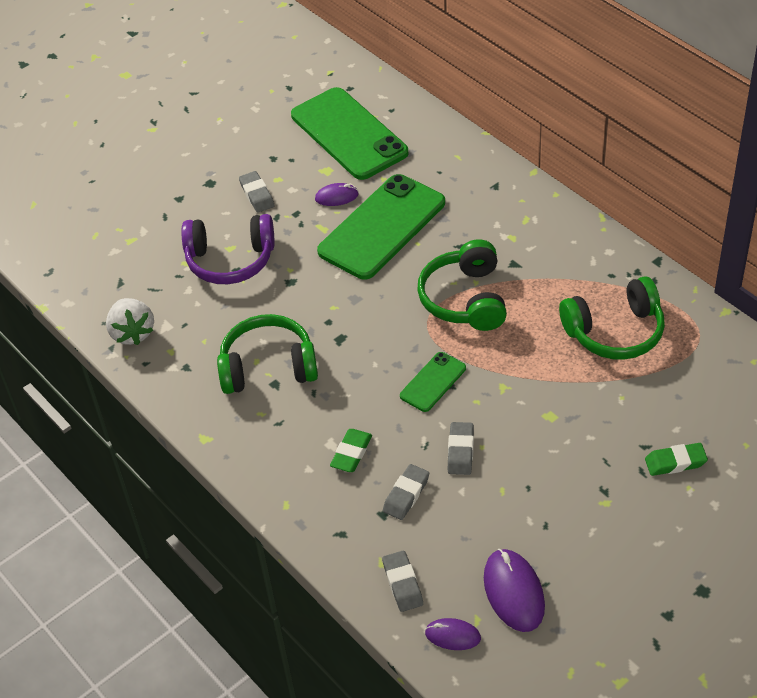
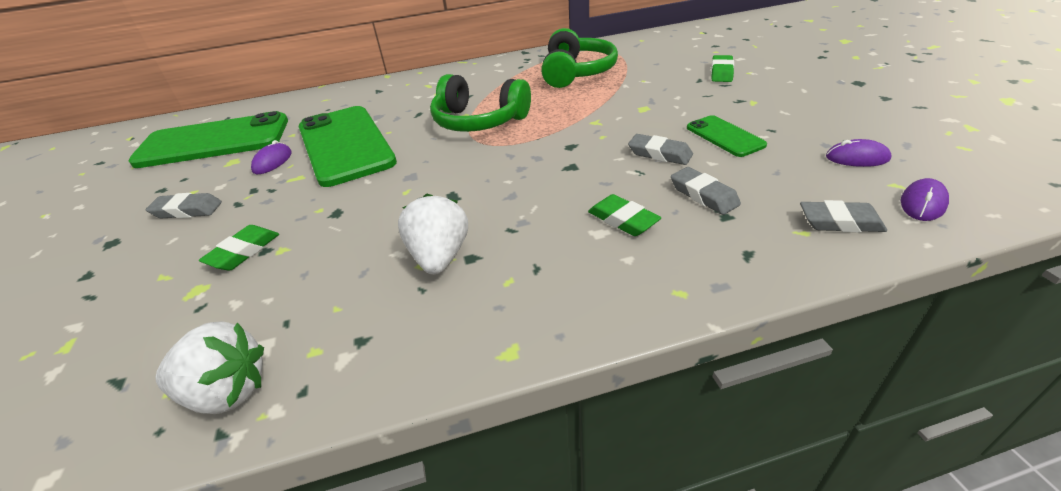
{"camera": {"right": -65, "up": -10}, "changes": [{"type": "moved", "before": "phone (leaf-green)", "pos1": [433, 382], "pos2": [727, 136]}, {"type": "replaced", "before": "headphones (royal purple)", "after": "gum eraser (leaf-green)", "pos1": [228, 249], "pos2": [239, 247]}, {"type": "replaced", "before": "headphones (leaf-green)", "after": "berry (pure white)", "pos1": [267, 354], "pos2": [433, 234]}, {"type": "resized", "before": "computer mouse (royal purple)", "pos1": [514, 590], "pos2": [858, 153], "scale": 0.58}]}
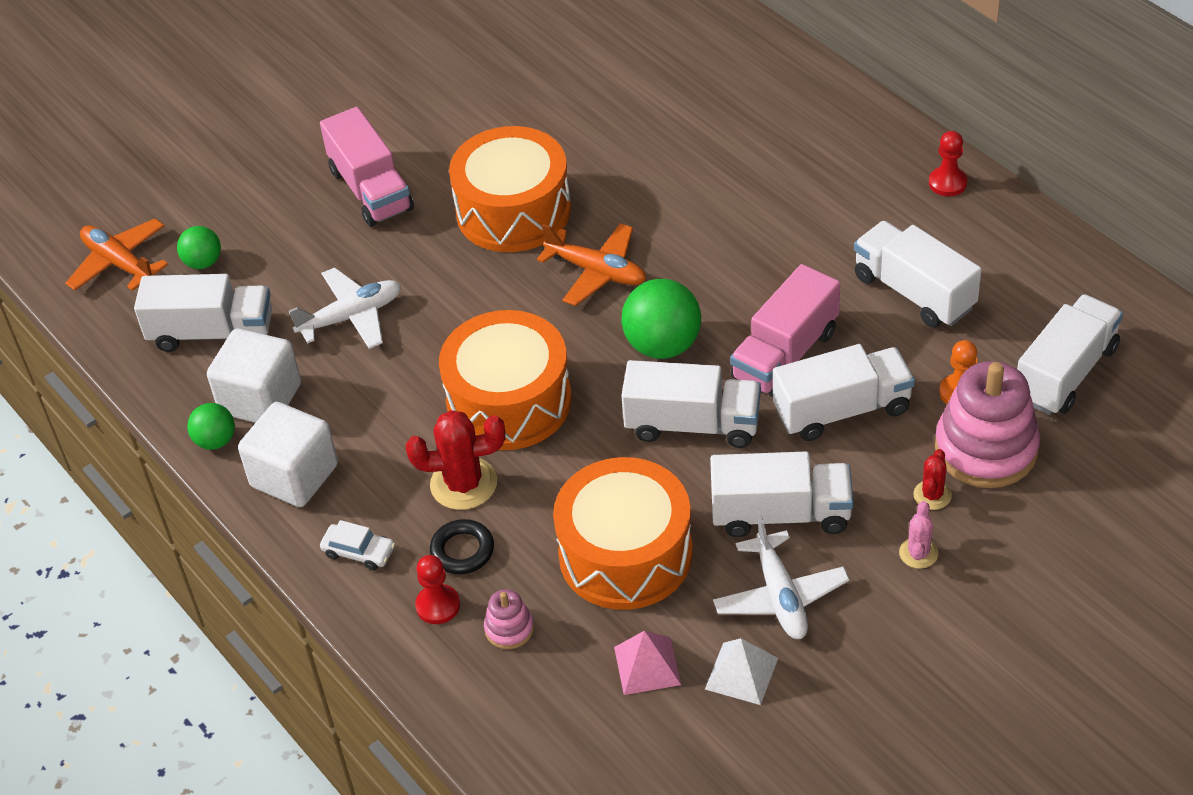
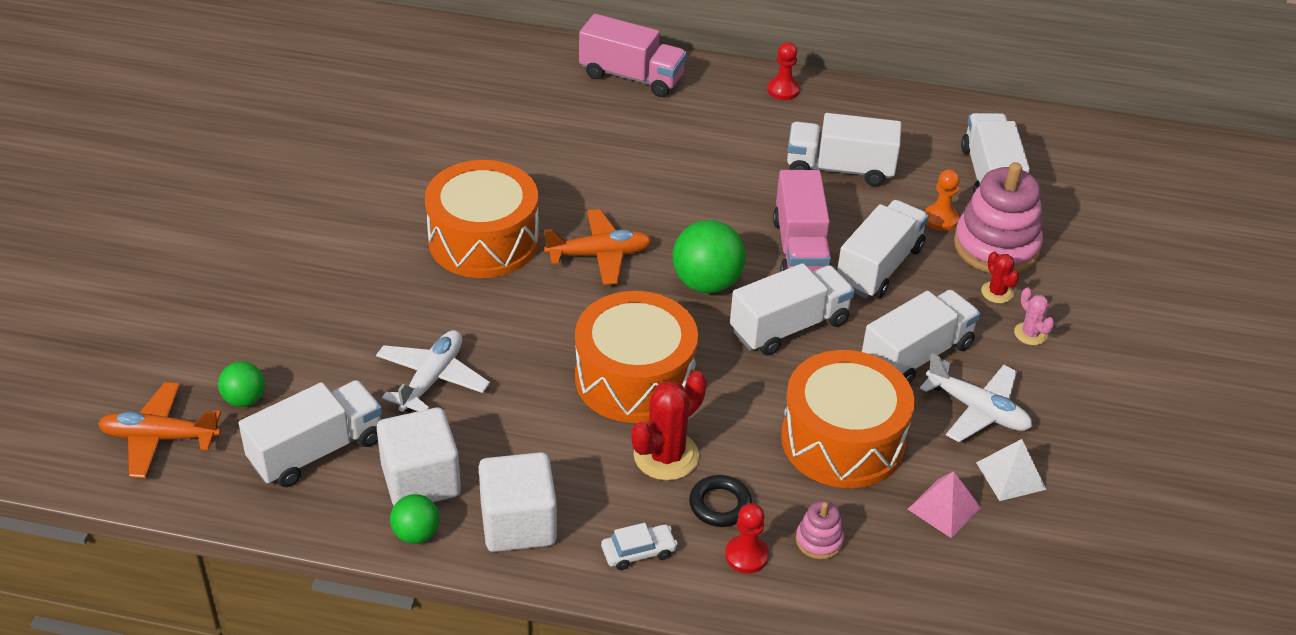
{"camera": {"right": -45, "up": -5}, "changes": [{"type": "moved", "before": "toy truck (rosy)", "pos1": [367, 167], "pos2": [633, 55]}]}
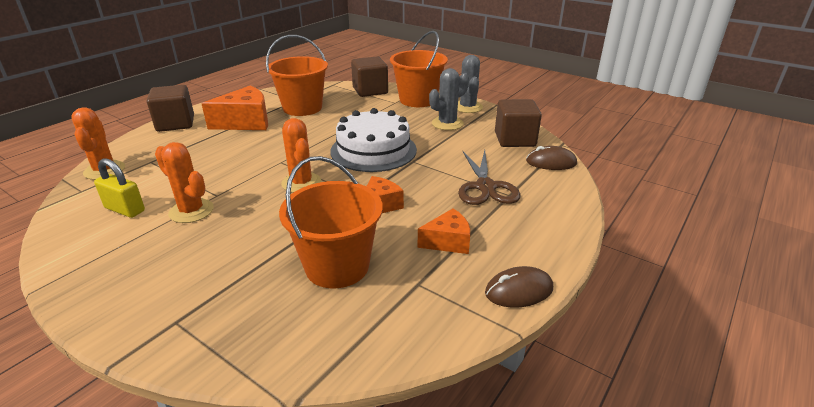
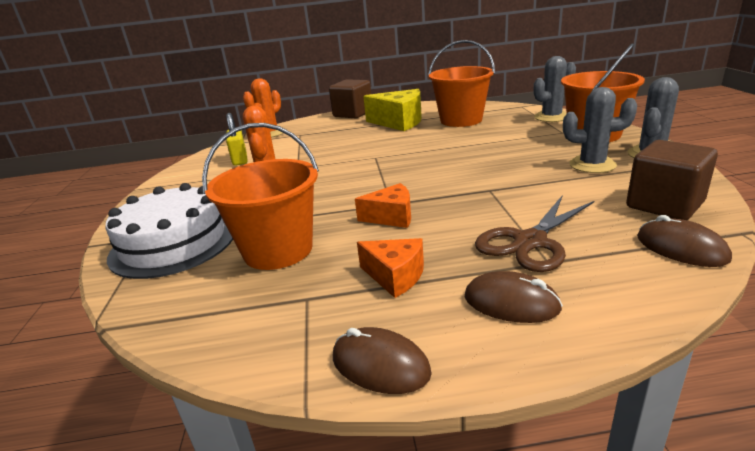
{"camera": {"right": 50, "up": -5}, "changes": [{"type": "removed", "before": "prickly plant (bright orange)", "pos1": [301, 155]}, {"type": "added", "after": "computer mouse (russet)", "pos2": [514, 297]}, {"type": "moved", "before": "gateau (pure white)", "pos1": [373, 140], "pos2": [169, 231]}, {"type": "replaced", "before": "solid cube (russet)", "after": "prickly plant (grey)", "pos1": [369, 76], "pos2": [555, 89]}, {"type": "recoloured", "before": "cheese wedge (bright orange)", "after": "cheese wedge (golden)", "pos1": [234, 108], "pos2": [392, 110]}]}
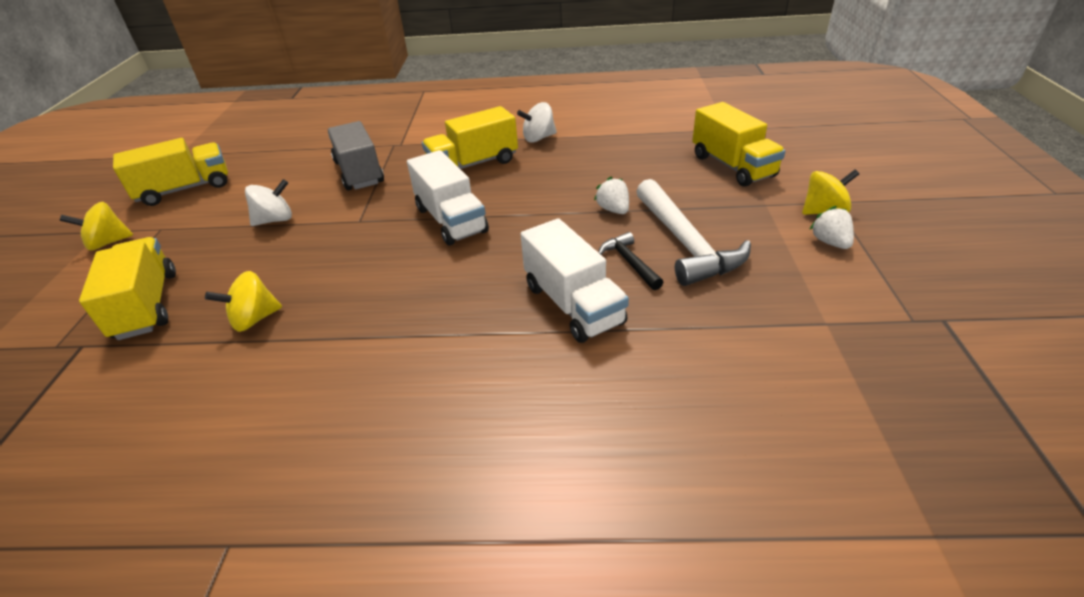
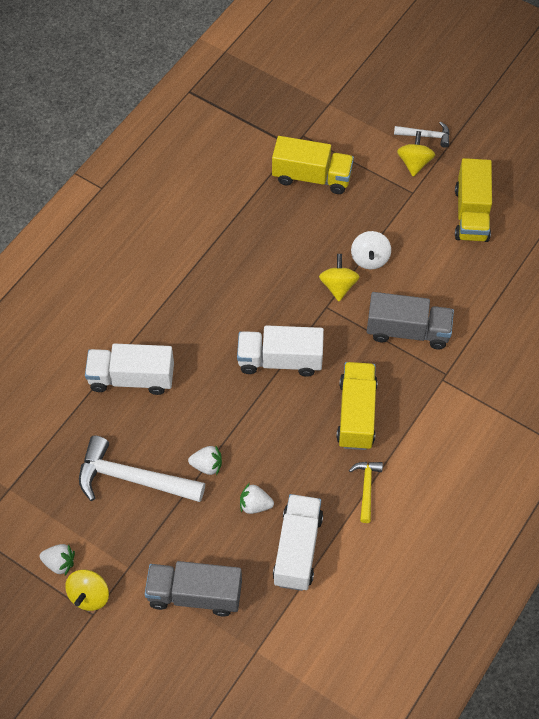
{"camera": {"right": 120, "up": 20}, "changes": [{"type": "removed", "before": "hammer (ebony)", "pos1": [630, 261]}, {"type": "added", "after": "berry (pure white)", "pos2": [257, 499]}, {"type": "added", "after": "toy truck (pure white)", "pos2": [298, 542]}, {"type": "added", "after": "hammer (pure white)", "pos2": [422, 135]}, {"type": "moved", "before": "whirligig (golden)", "pos1": [243, 301], "pos2": [339, 277]}, {"type": "replaced", "before": "whirligig (pure white)", "after": "hammer (golden)", "pos1": [537, 122], "pos2": [366, 492]}, {"type": "recoloured", "before": "toy truck (golden)", "after": "toy truck (grey)", "pos1": [738, 144], "pos2": [193, 588]}]}
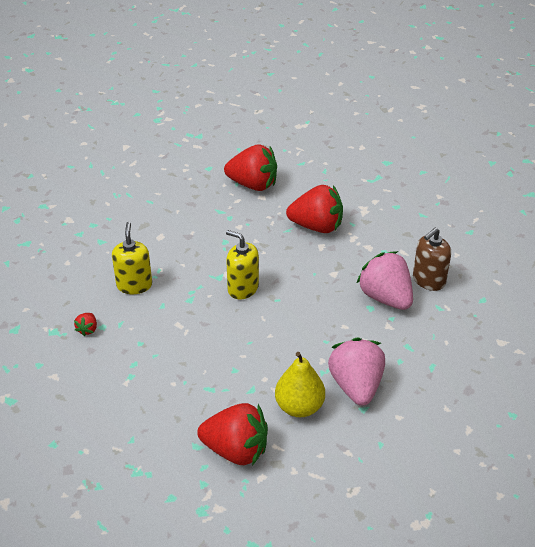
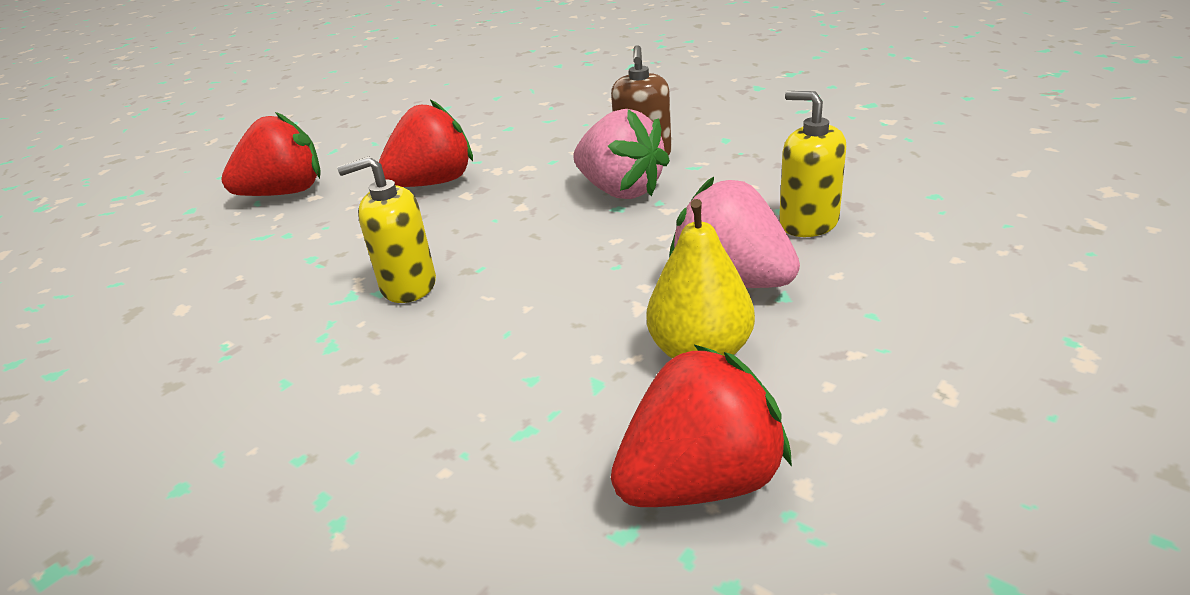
{"camera": {"right": -40, "up": -10}, "changes": [{"type": "removed", "before": "berry (crimson)", "pos1": [85, 324]}, {"type": "moved", "before": "soap dispenser (golden)", "pos1": [132, 258], "pos2": [812, 164]}, {"type": "turned", "before": "berry (rosy)", "pos1": [384, 280], "pos2": [621, 154], "turn": -150}]}
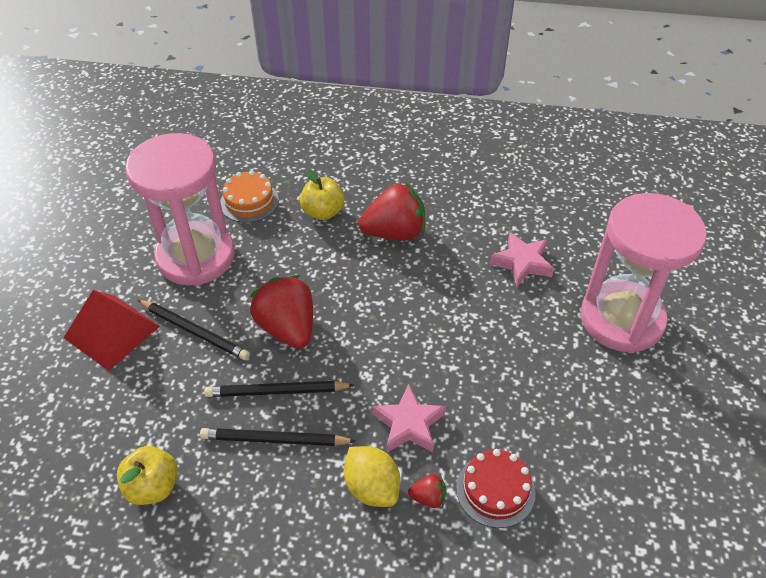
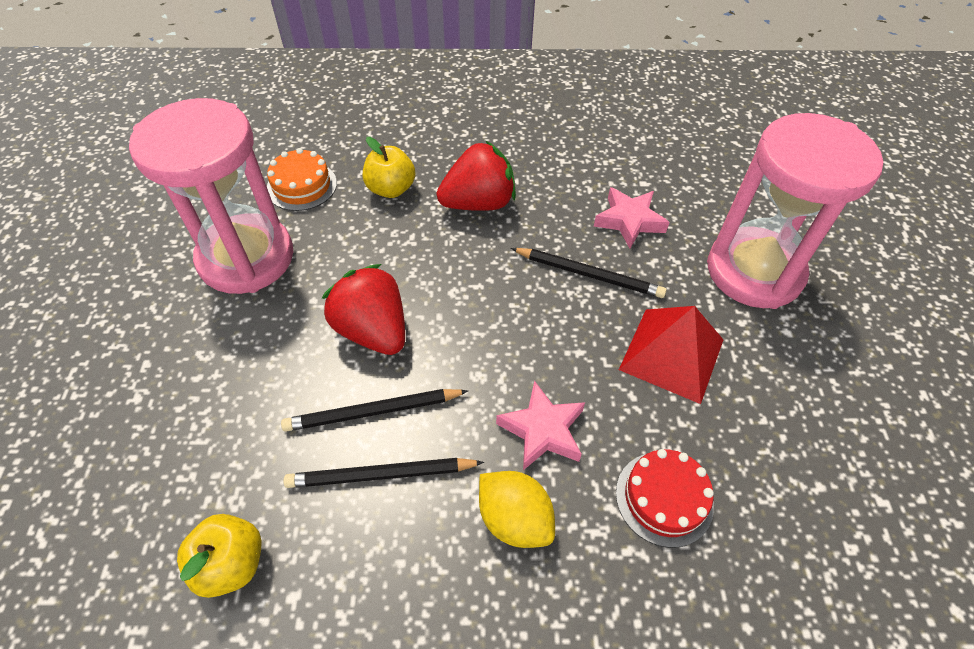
{"camera": {"right": -10, "up": 5}, "changes": [{"type": "removed", "before": "berry (crimson)", "pos1": [427, 491]}, {"type": "moved", "before": "solid pyramid (crimson)", "pos1": [112, 330], "pos2": [671, 355]}, {"type": "moved", "before": "wooden pencil (ebony)", "pos1": [194, 330], "pos2": [589, 273]}]}
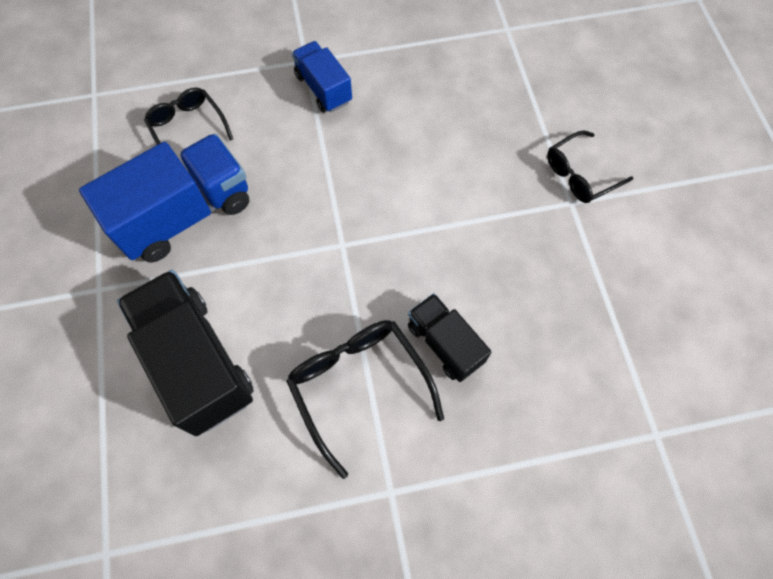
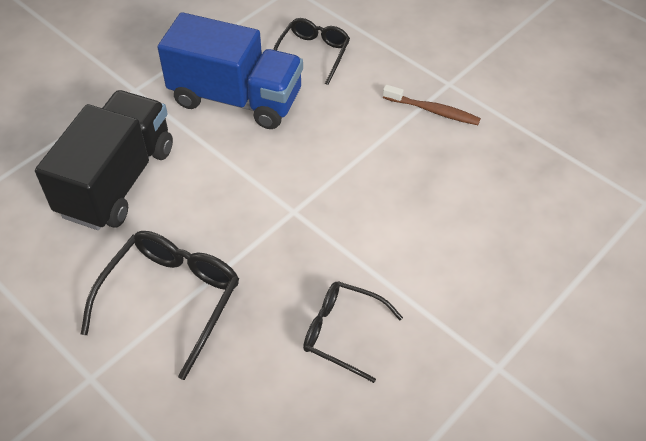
{"camera": {"right": 55, "up": -15}, "changes": [{"type": "removed", "before": "toy truck (ebony)", "pos1": [450, 337]}, {"type": "moved", "before": "eyeglasses (ebony)", "pos1": [590, 166], "pos2": [353, 332]}, {"type": "replaced", "before": "toy truck (blue)", "after": "tooth brush (russet)", "pos1": [322, 76], "pos2": [432, 105]}]}
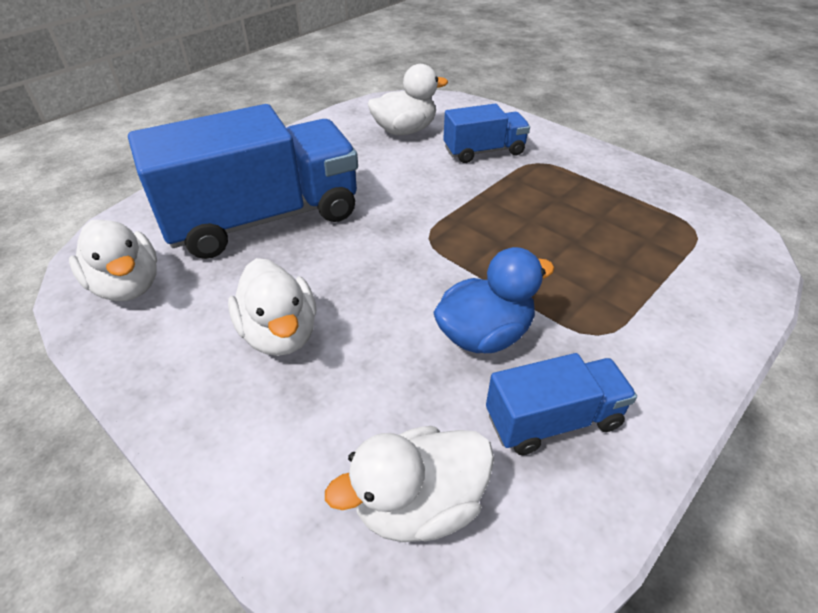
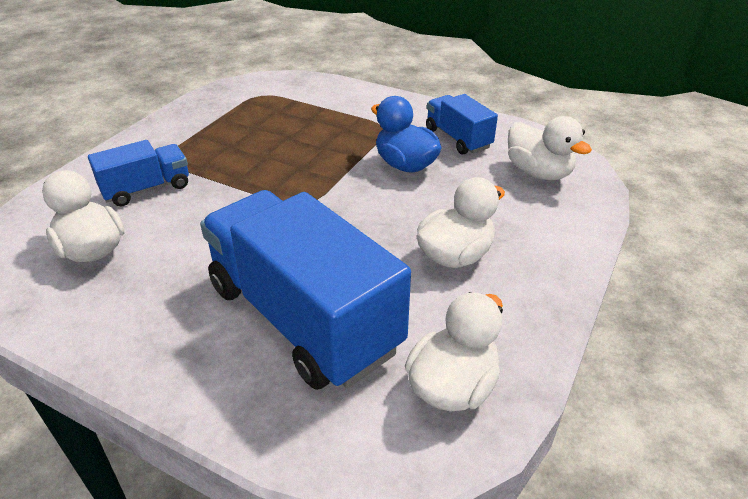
{"camera": {"right": -105, "up": -5}, "changes": [{"type": "turned", "before": "toy truck (blue)", "pos1": [486, 133], "pos2": [138, 173], "turn": 90}]}
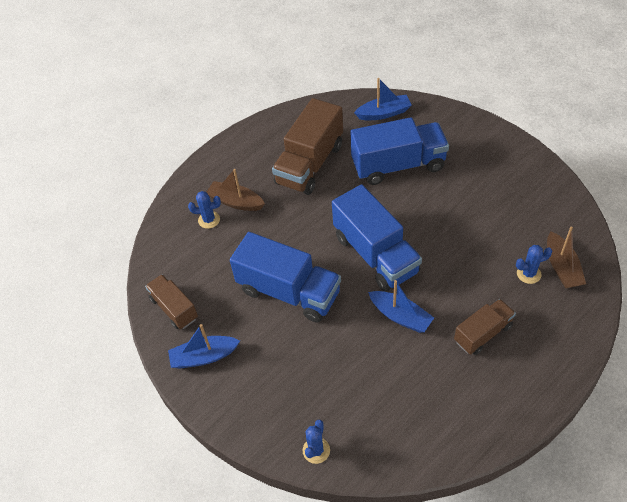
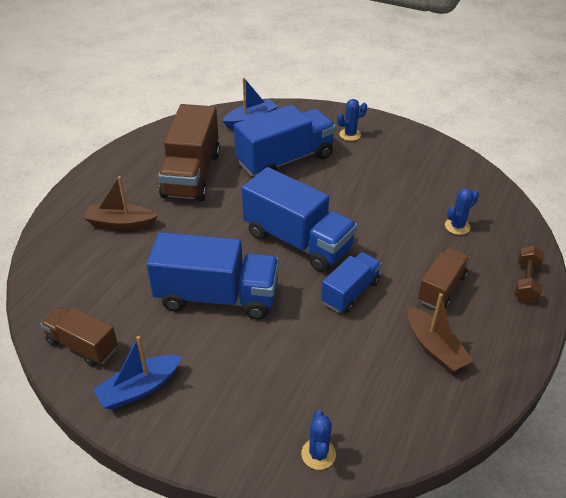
{"camera": {"right": -25, "up": -10}, "changes": [{"type": "added", "after": "dumbbell (russet)", "pos2": [529, 274]}, {"type": "moved", "before": "prickly plant (blue)", "pos1": [204, 210], "pos2": [352, 120]}, {"type": "moved", "before": "sailboat (russet)", "pos1": [566, 257], "pos2": [440, 333]}, {"type": "replaced", "before": "sailboat (blue)", "after": "toy truck (blue)", "pos1": [401, 306], "pos2": [351, 282]}]}
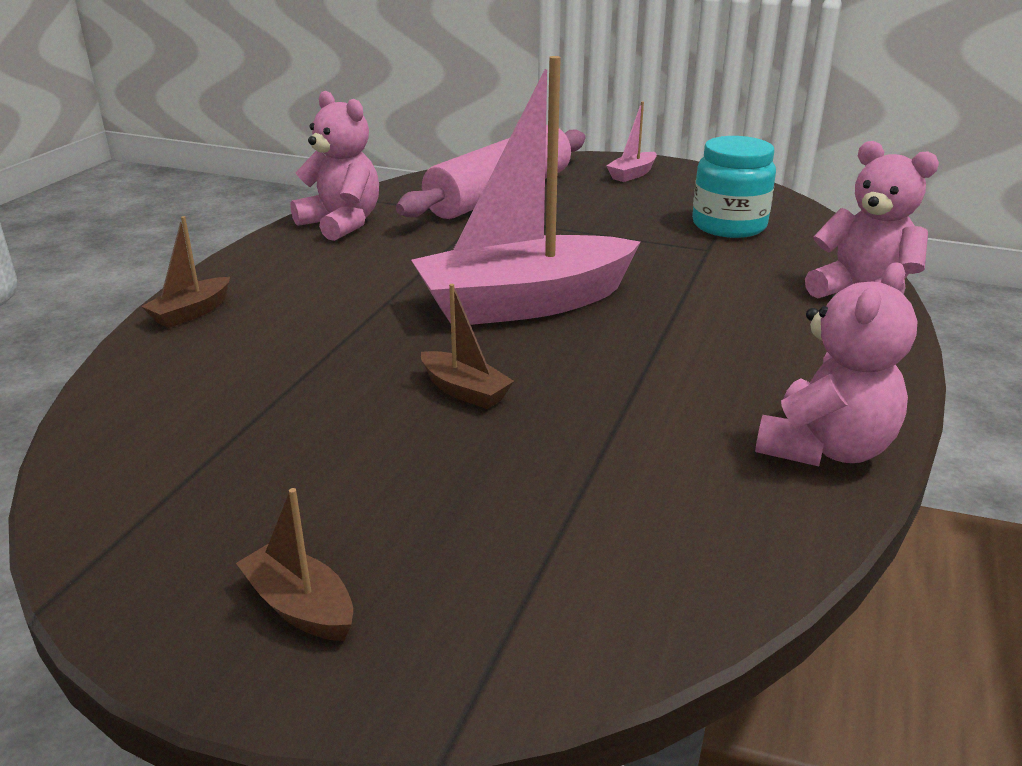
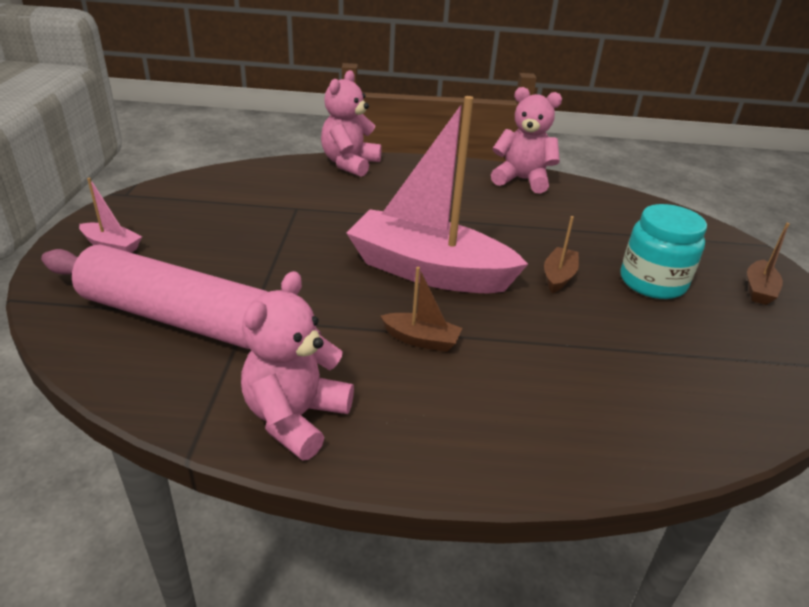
{"camera": {"right": -110, "up": 5}, "changes": [{"type": "moved", "before": "sailboat (russet)", "pos1": [185, 272], "pos2": [421, 309]}, {"type": "moved", "before": "preserve jar (turquoise)", "pos1": [734, 187], "pos2": [664, 251]}, {"type": "turned", "before": "sailboat (rosy)", "pos1": [525, 190], "pos2": [437, 194], "turn": 150}]}
